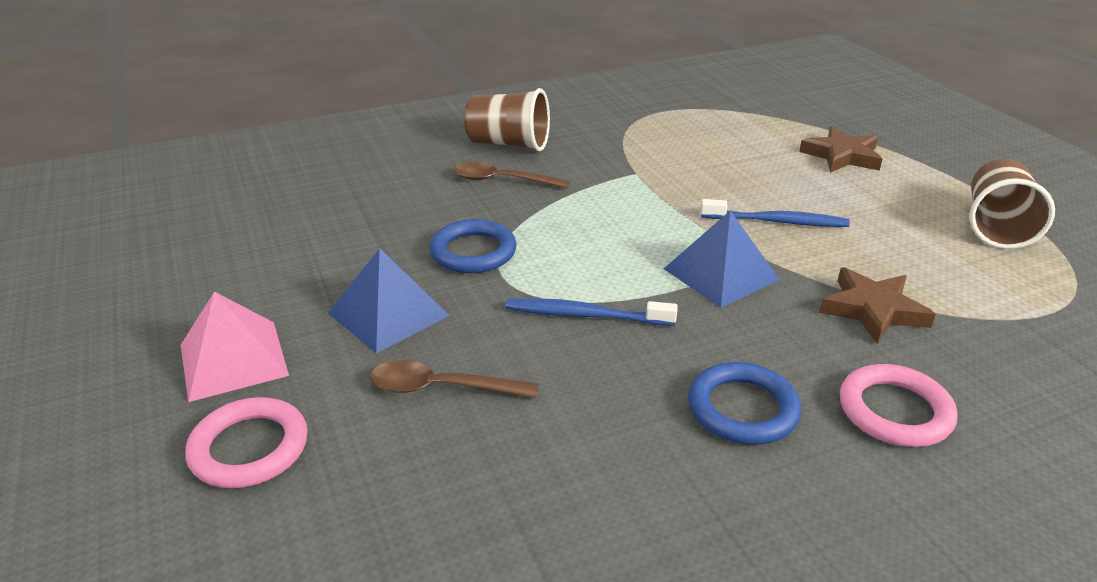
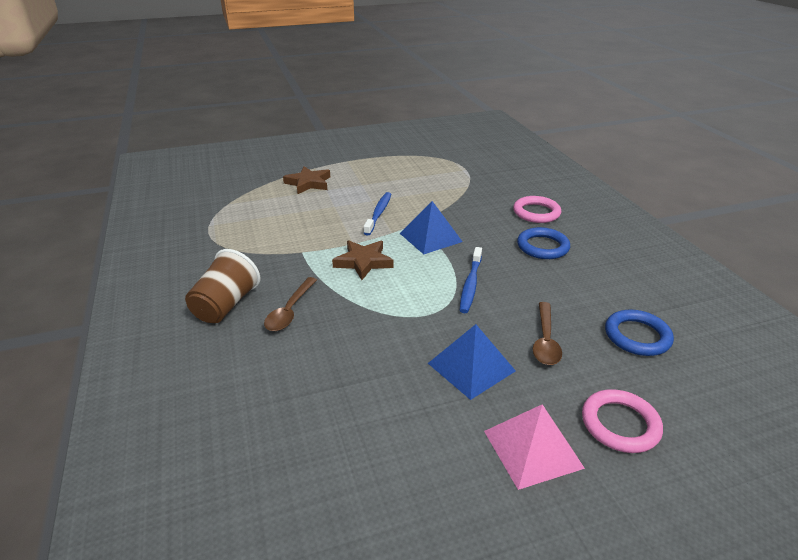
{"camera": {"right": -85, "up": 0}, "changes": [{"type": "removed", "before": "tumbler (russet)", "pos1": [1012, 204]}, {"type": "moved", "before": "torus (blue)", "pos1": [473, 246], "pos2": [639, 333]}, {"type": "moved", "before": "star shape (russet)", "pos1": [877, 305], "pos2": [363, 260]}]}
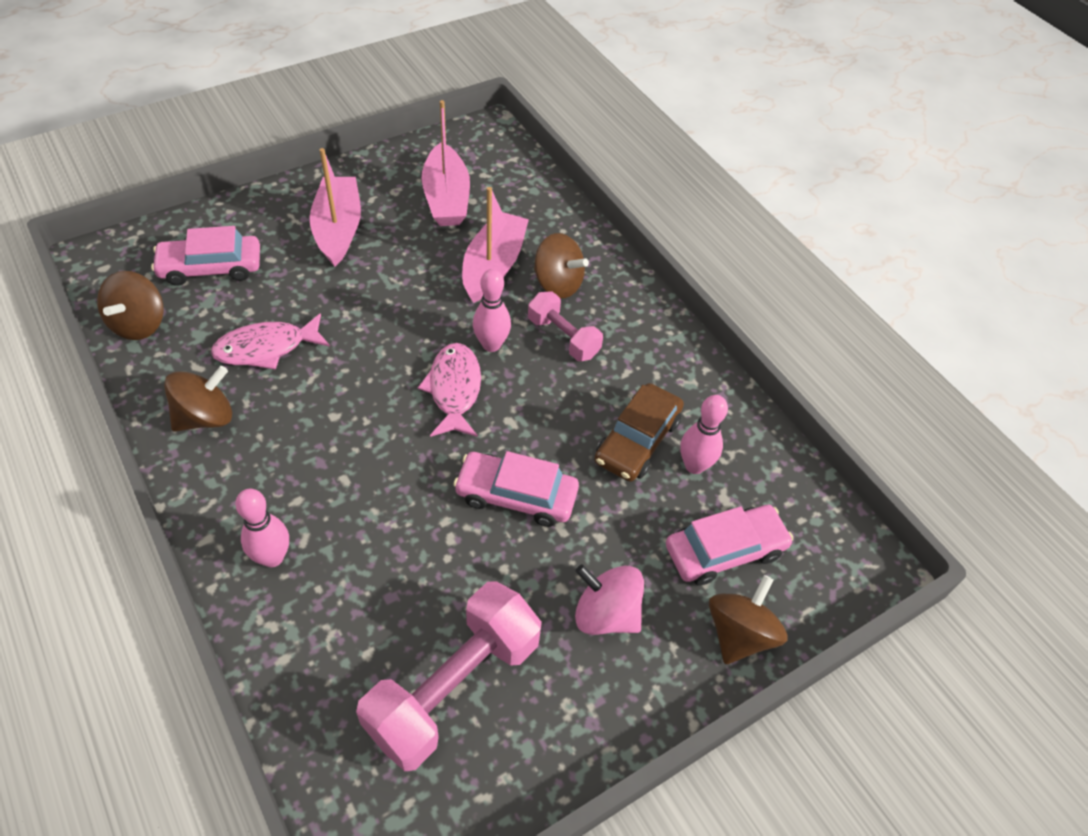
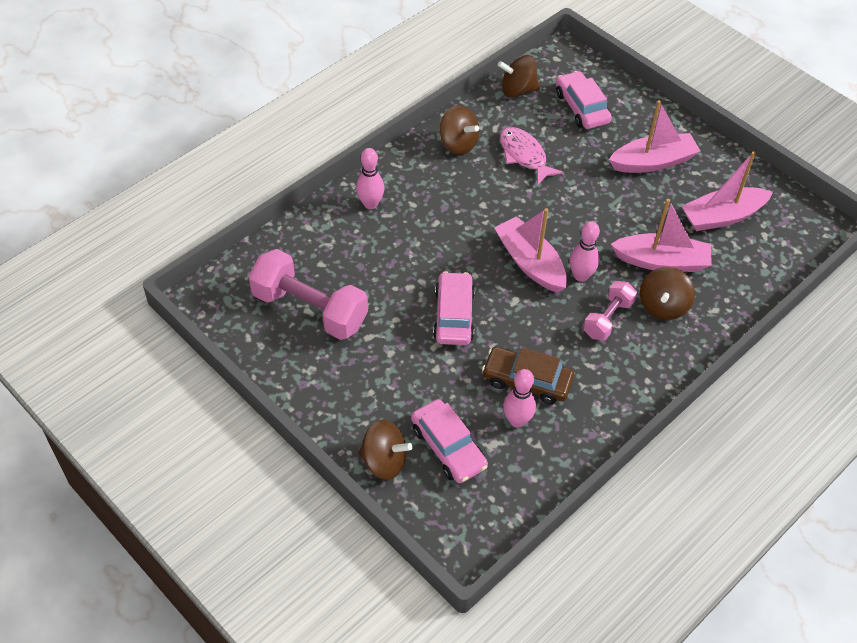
{"camera": {"right": 80, "up": 0}, "changes": [{"type": "removed", "before": "whirligig (rosy)", "pos1": [609, 599]}, {"type": "replaced", "before": "toy fish (rosy)", "after": "sailboat (rosy)", "pos1": [449, 390], "pos2": [530, 250]}]}
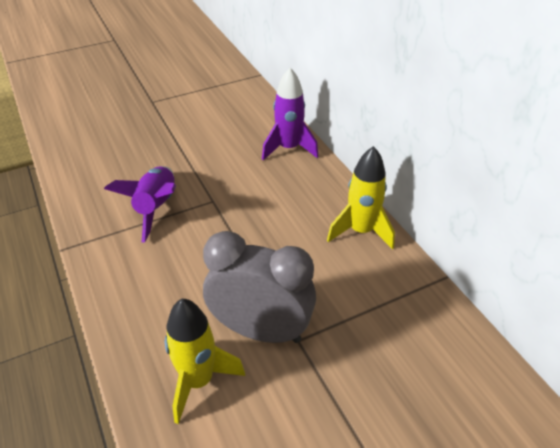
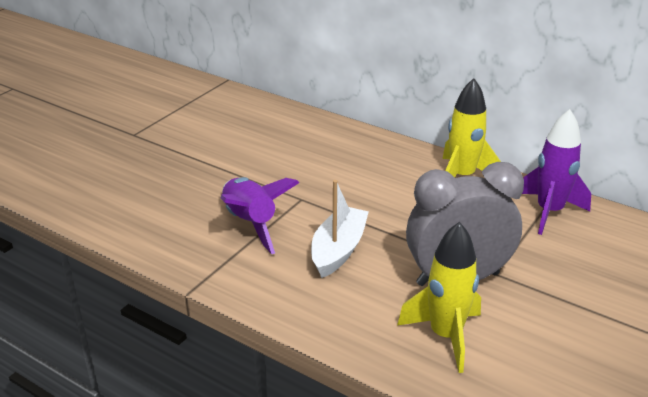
{"camera": {"right": -30, "up": -10}, "changes": [{"type": "added", "after": "sailboat (pure white)", "pos2": [340, 229]}, {"type": "moved", "before": "spaceship (royal purple)", "pos1": [290, 114], "pos2": [556, 172]}]}
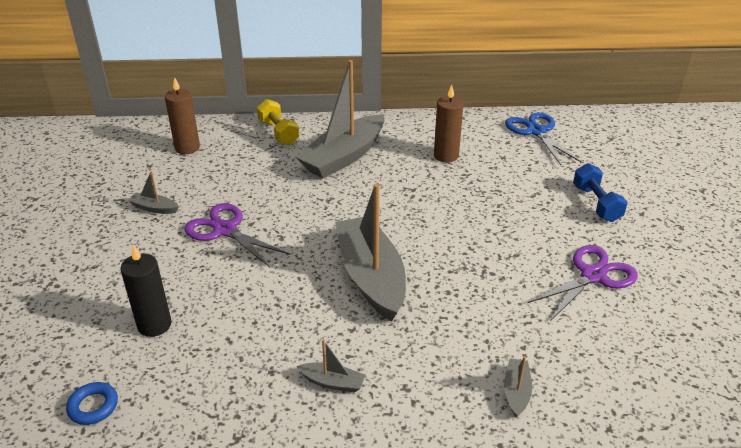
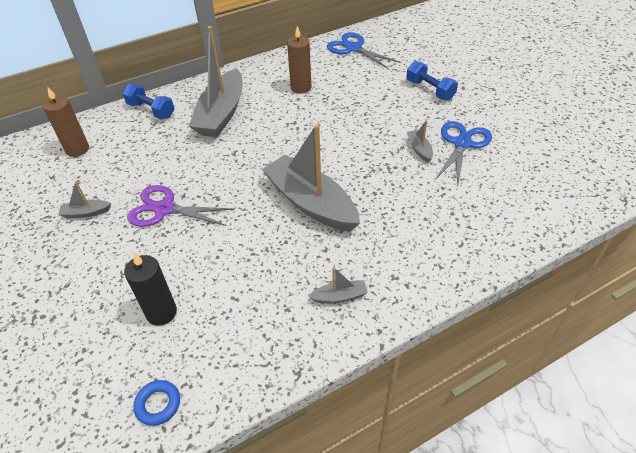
{"camera": {"right": -25, "up": 10}, "changes": [{"type": "moved", "before": "sailboat (grey)", "pos1": [518, 386], "pos2": [420, 141]}, {"type": "recoloured", "before": "dumbbell (golden)", "after": "dumbbell (blue)", "pos1": [278, 122], "pos2": [148, 101]}, {"type": "recoloured", "before": "shears (royal purple)", "after": "shears (blue)", "pos1": [582, 282], "pos2": [463, 153]}]}
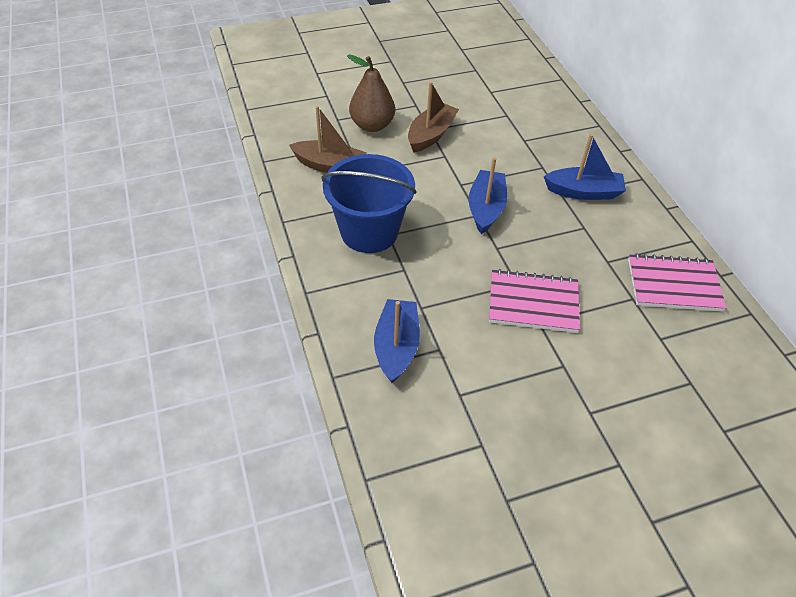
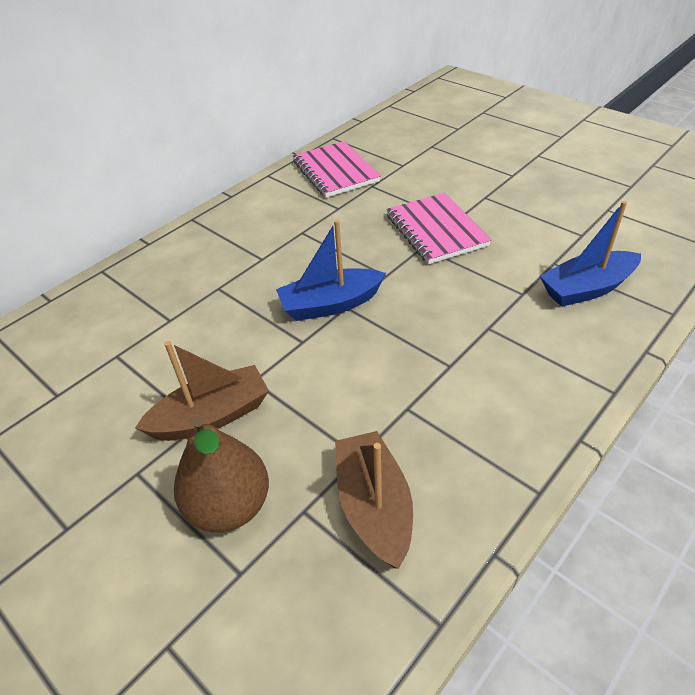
{"camera": {"right": -115, "up": -5}, "changes": [{"type": "removed", "before": "pail (blue)", "pos1": [369, 203]}, {"type": "removed", "before": "sailboat (blue)", "pos1": [585, 167]}, {"type": "turned", "before": "sailboat (russet)", "pos1": [433, 117], "pos2": [202, 391], "turn": 150}]}
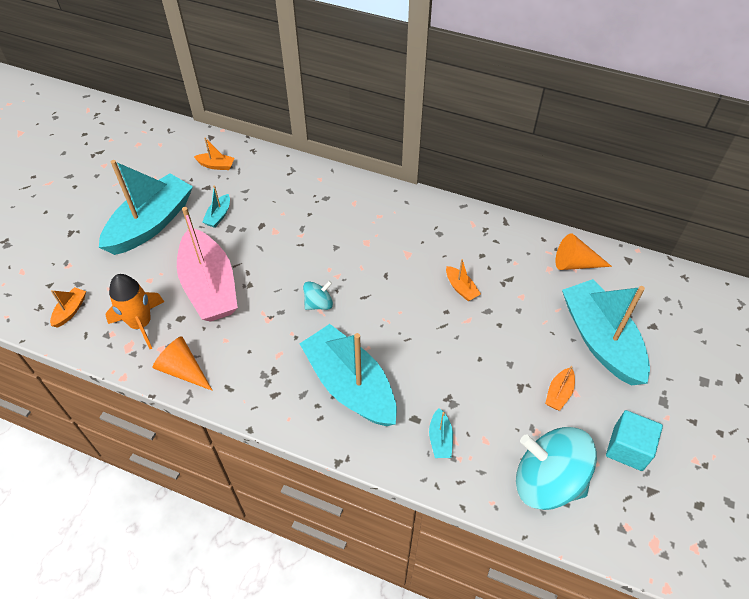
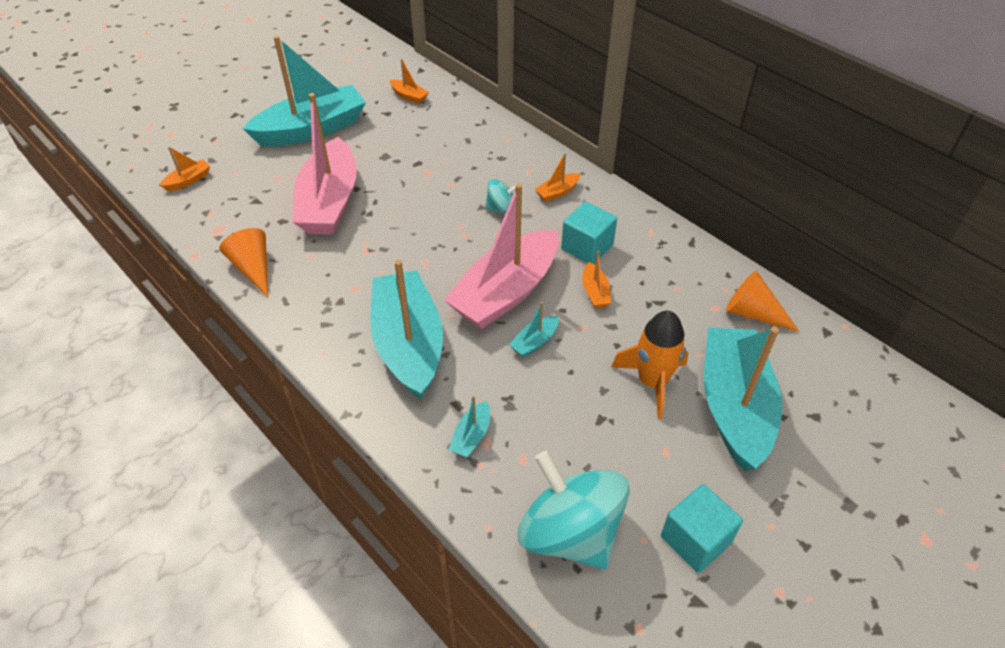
{"camera": {"right": 25, "up": -5}, "changes": [{"type": "added", "after": "sailboat (rosy)", "pos2": [501, 256]}, {"type": "added", "after": "solid cube (turquoise)", "pos2": [589, 233]}, {"type": "moved", "before": "spaceship (bright orange)", "pos1": [134, 311], "pos2": [650, 365]}, {"type": "moved", "before": "sailboat (turquoise)", "pos1": [216, 206], "pos2": [534, 329]}, {"type": "moved", "before": "whirligig (turquoise)", "pos1": [318, 295], "pos2": [501, 196]}, {"type": "moved", "before": "sailboat (bright orange)", "pos1": [560, 388], "pos2": [557, 177]}]}
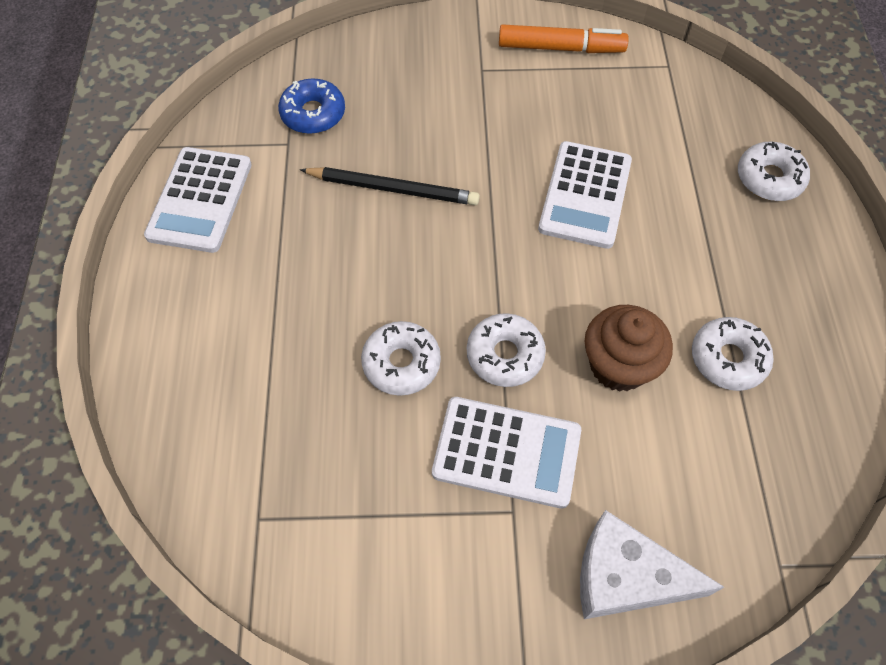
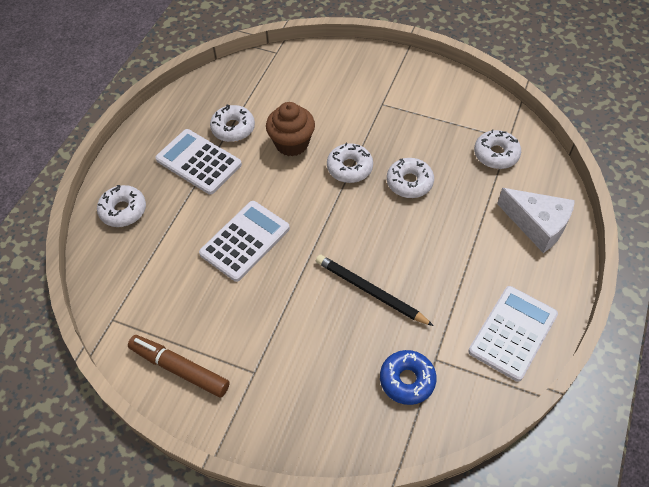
{"camera": {"right": -155, "up": -5}, "changes": [{"type": "added", "after": "doughnut (pure white)", "pos2": [497, 149]}, {"type": "moved", "before": "pocket calculator (pure white)", "pos1": [506, 453], "pos2": [198, 162]}, {"type": "moved", "before": "cheese wedge (pure white)", "pos1": [652, 564], "pos2": [536, 220]}, {"type": "recoloured", "before": "marker (bright orange)", "after": "marker (russet)", "pos1": [564, 38], "pos2": [179, 366]}]}
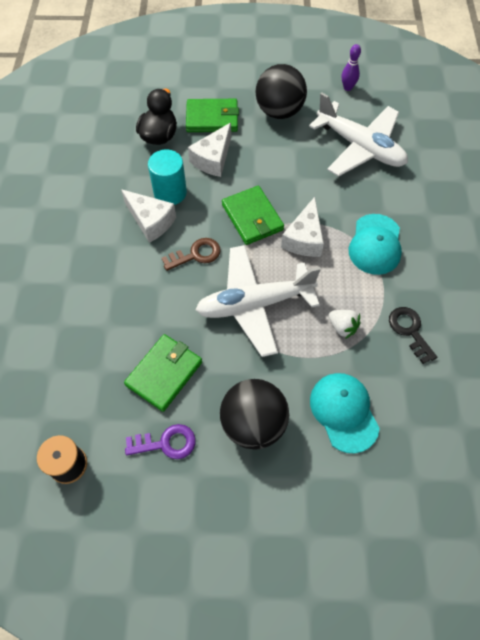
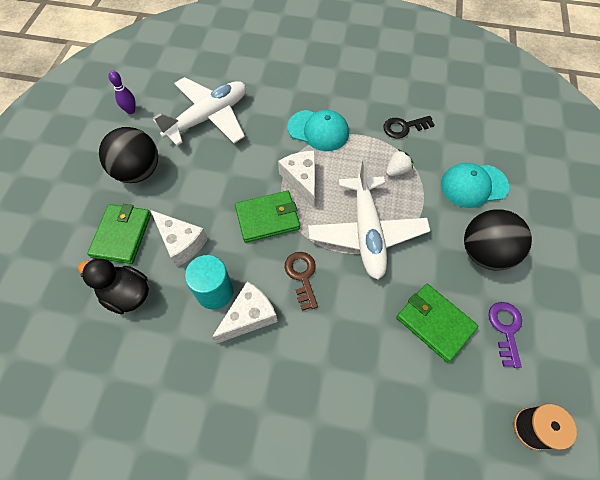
{"camera": {"right": -80, "up": 0}, "changes": [{"type": "turned", "before": "cheese wedge (pure white)", "pos1": [302, 227], "pos2": [296, 179], "turn": -135}]}
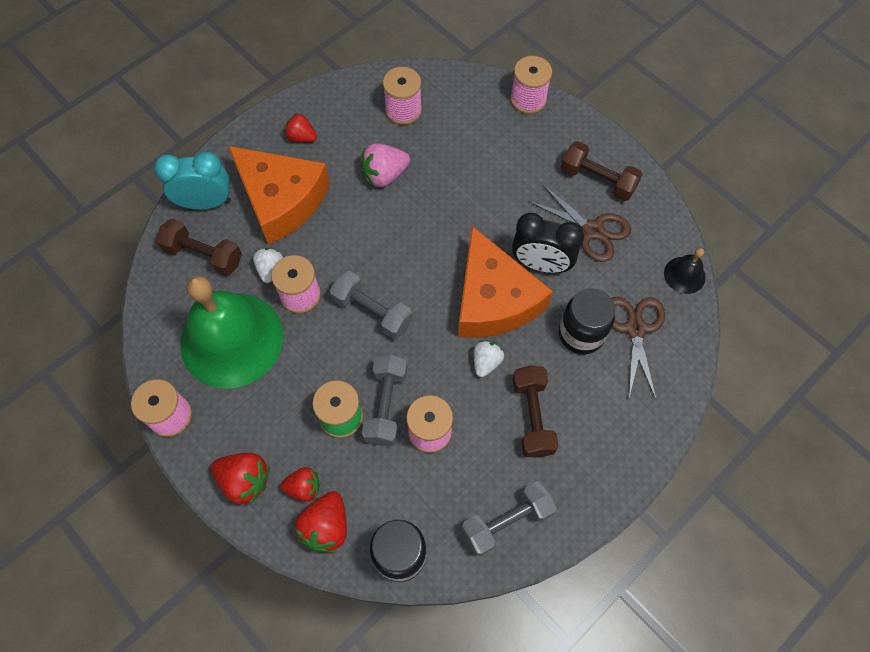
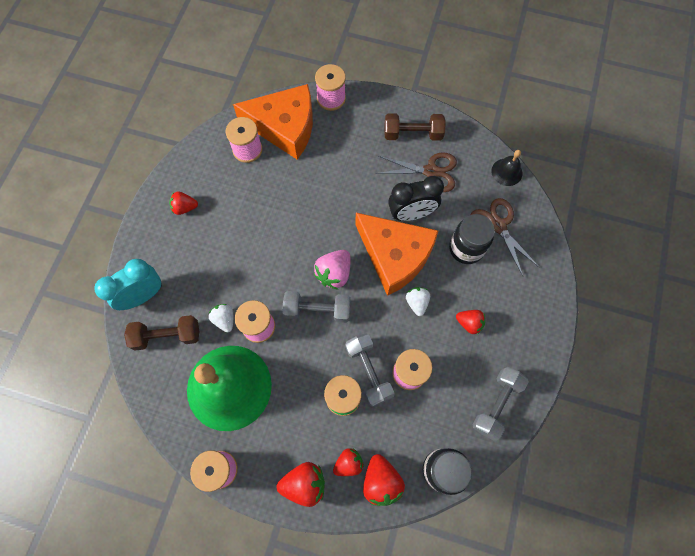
{"camera": {"right": -30, "up": 5}, "changes": [{"type": "moved", "before": "cheese wedge (bright orange)", "pos1": [279, 195], "pos2": [273, 122]}, {"type": "moved", "before": "berry (rosy)", "pos1": [385, 165], "pos2": [332, 270]}, {"type": "replaced", "before": "dumbbell (russet)", "after": "berry (crimson)", "pos1": [535, 411], "pos2": [470, 322]}]}
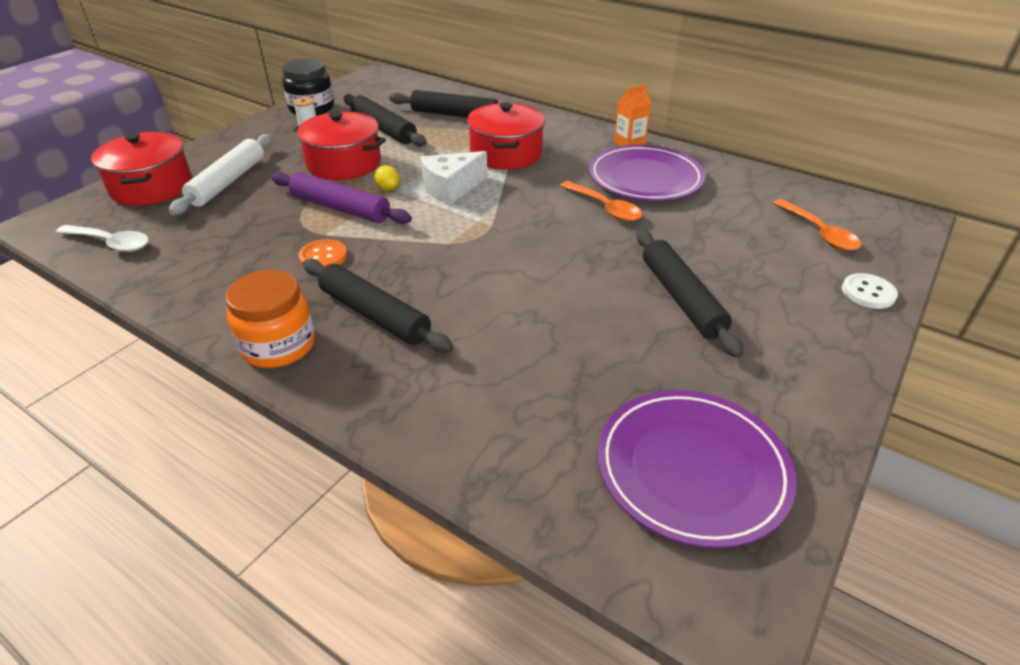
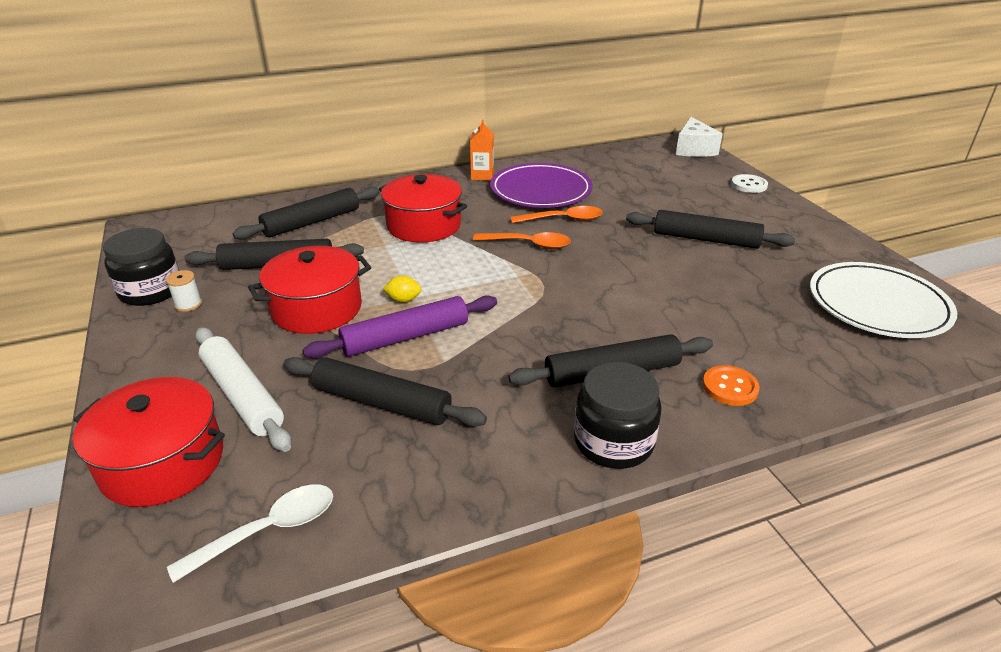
{"camera": {"right": -55, "up": -5}, "changes": [{"type": "added", "after": "pastry roller (ebony)", "pos2": [385, 392]}, {"type": "moved", "before": "sewing button (bright orange)", "pos1": [323, 253], "pos2": [731, 385]}, {"type": "moved", "before": "cheese wedge (pure white)", "pos1": [453, 178], "pos2": [699, 137]}, {"type": "moved", "before": "spoon (bright orange)", "pos1": [817, 225], "pos2": [522, 240]}, {"type": "recoloured", "before": "preserve jar (bright orange)", "after": "preserve jar (ebony)", "pos1": [270, 319], "pos2": [617, 415]}, {"type": "recoloured", "before": "plate (royal purple)", "after": "plate (pure white)", "pos1": [697, 469], "pos2": [883, 300]}]}
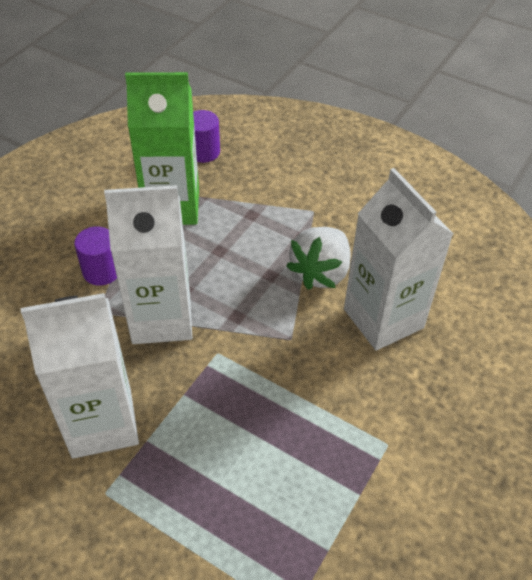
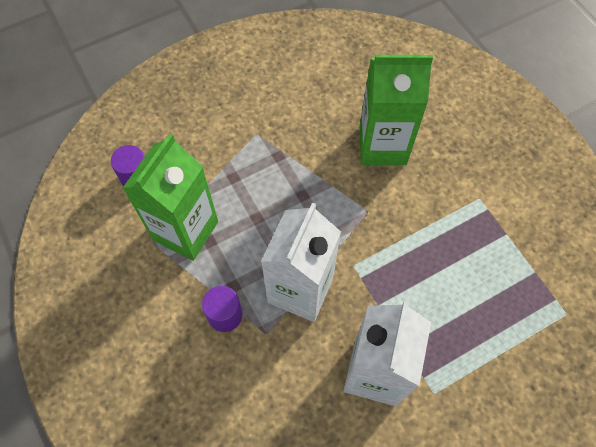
{"camera": {"right": -60, "up": 15}, "changes": [{"type": "removed", "before": "berry (pure white)", "pos1": [318, 258]}, {"type": "recoloured", "before": "carton (pure white)", "after": "carton (leaf-green)", "pos1": [398, 259], "pos2": [396, 110]}]}
